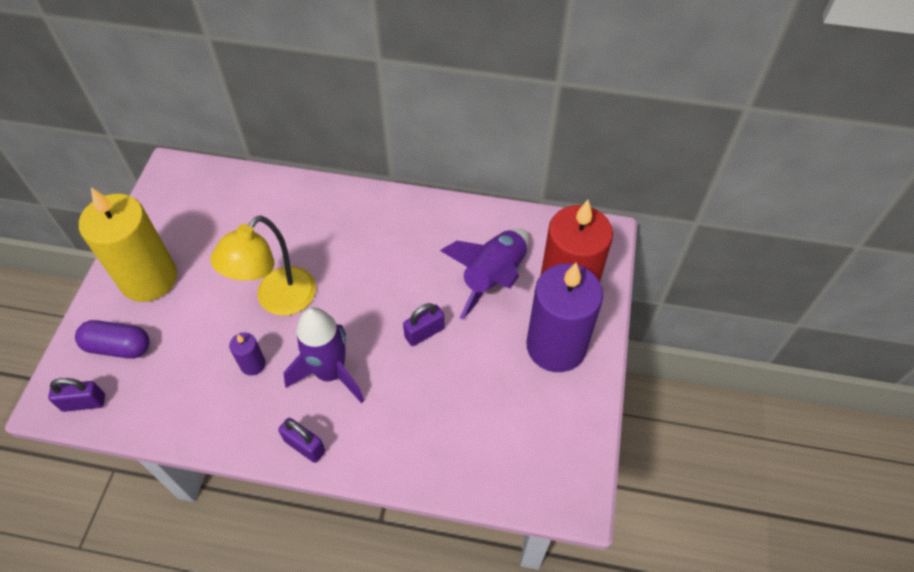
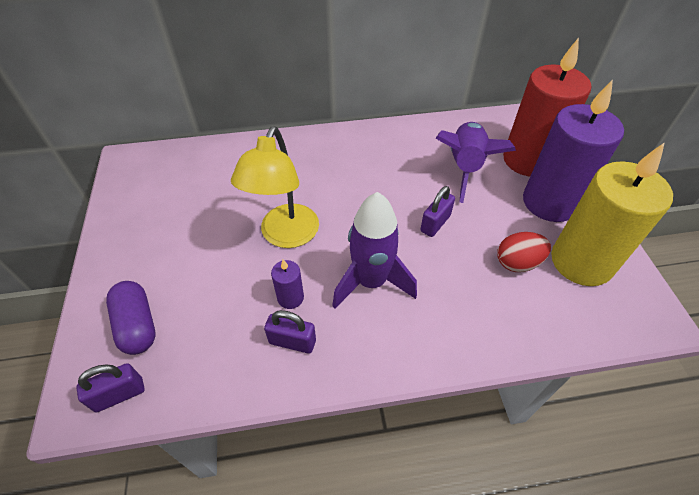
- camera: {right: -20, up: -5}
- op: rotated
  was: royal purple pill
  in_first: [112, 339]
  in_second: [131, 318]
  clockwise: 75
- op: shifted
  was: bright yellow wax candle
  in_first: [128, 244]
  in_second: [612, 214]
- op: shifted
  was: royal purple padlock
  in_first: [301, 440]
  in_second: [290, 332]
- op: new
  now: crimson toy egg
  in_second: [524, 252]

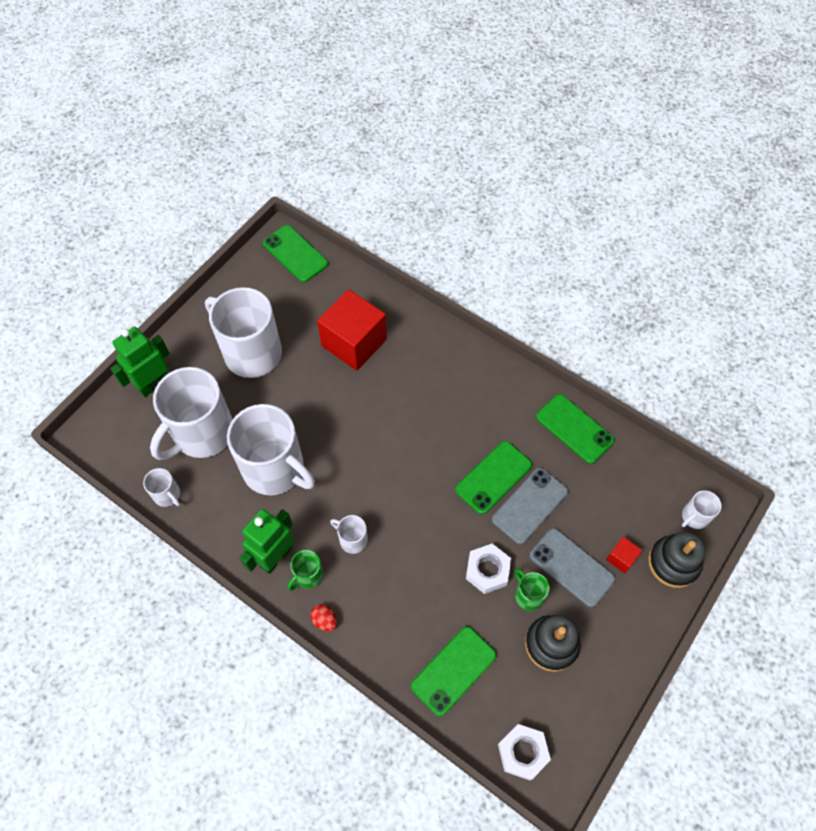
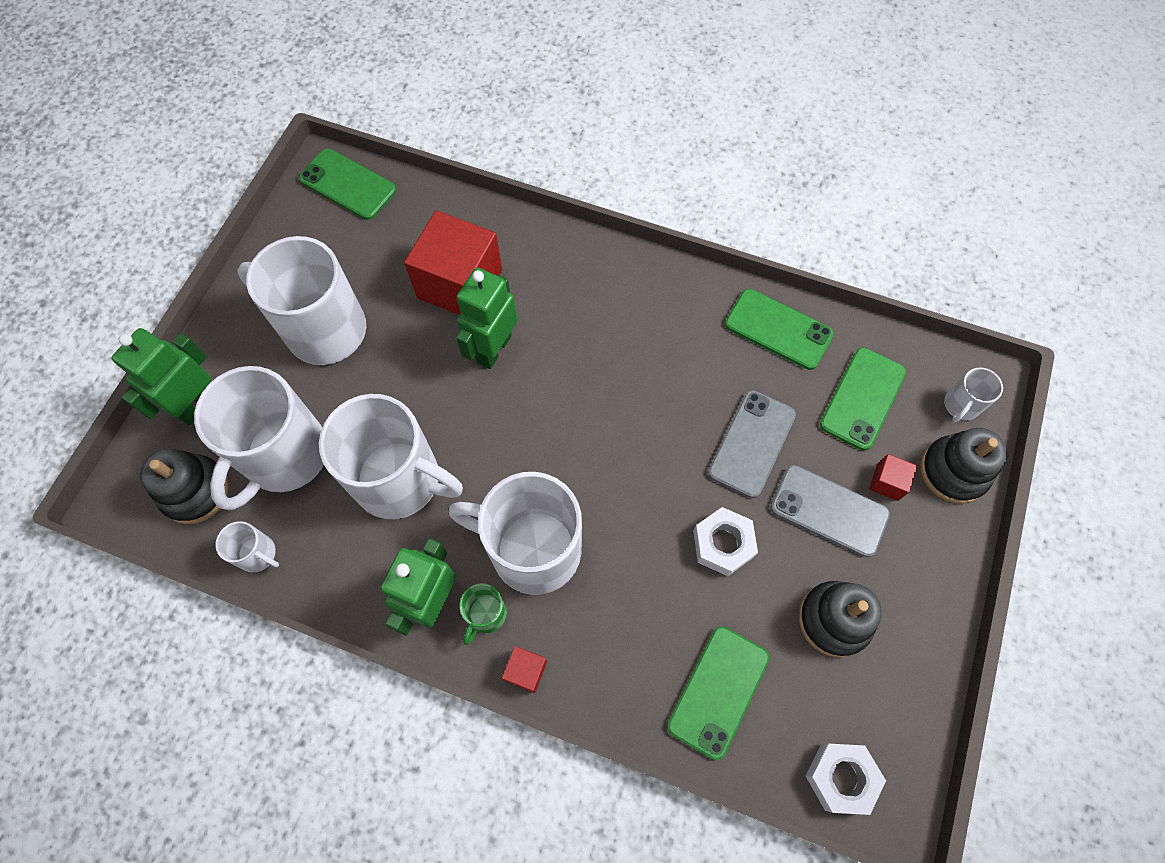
- camera: {right: -15, up: 5}
- op: swapped
  was: crimson toy egg
  now: crimson block
  in_first: [323, 617]
  in_second: [524, 669]
- op: scaled
  was: white coffee mug
  in_first: [349, 534]
  in_second: [515, 533]
  ratio: 2.29
- op: shifted
  was: green phone
  in_first: [493, 478]
  in_second: [863, 399]
- op: gone
  was: green coffee mug
  in_first: [532, 589]
- op: new
  now: ebony stacking rings
  in_second: [184, 486]
- op: new
  now: green robot figure
  in_second: [486, 318]

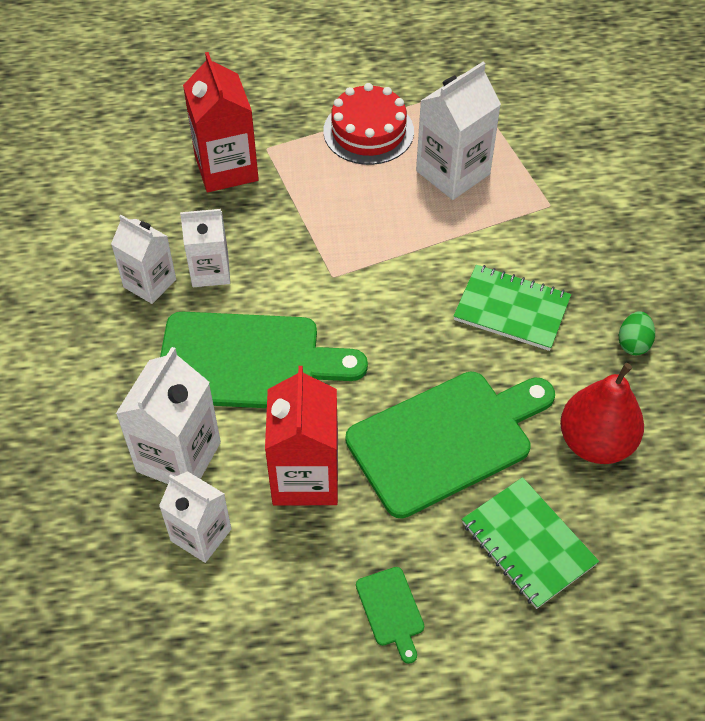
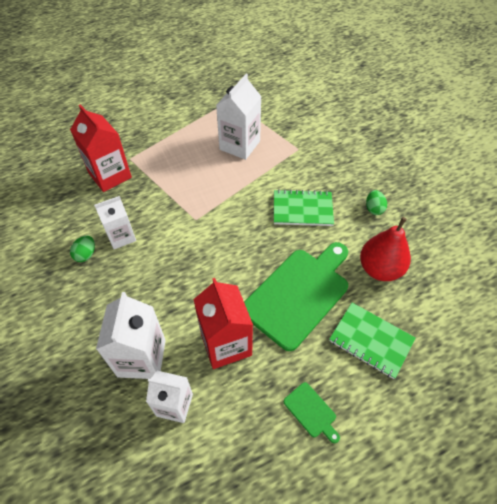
- camera: {right: -20, up: 0}
- op: swapped
  was: white juice carton
  now: green toy egg
  in_first: [143, 259]
  in_second: [82, 249]
- op: gone
  was: green bread board
  in_first: [264, 360]
- op: gone
  was: crimson gateau
  in_first: [368, 124]

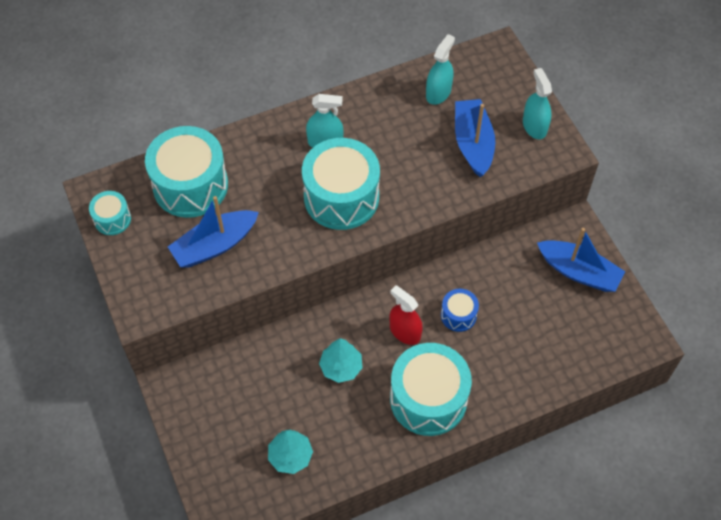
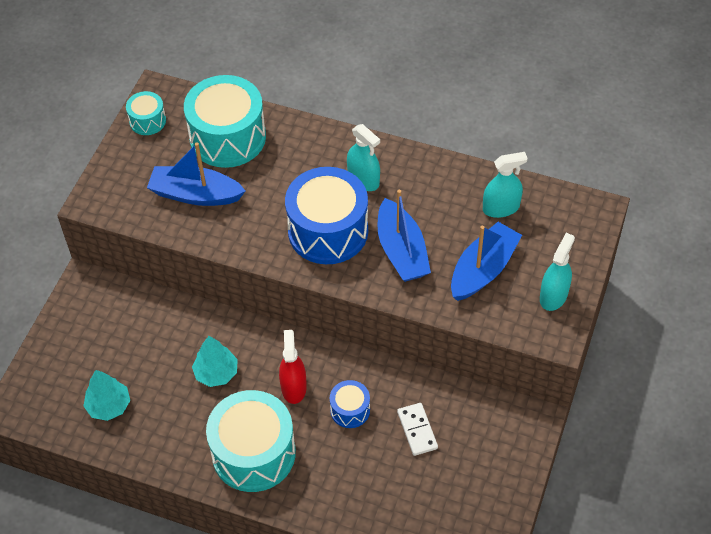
- camera: {right: 45, up: -5}
- op: repainted
  was: teal toy drum
  now: cobalt toy drum
  in_first: [341, 184]
  in_second: [326, 215]
- op: shifted
  was: cobalt boat
  in_first: [581, 260]
  in_second: [404, 236]
- op: new
  now: white domino tile
  in_second: [417, 429]

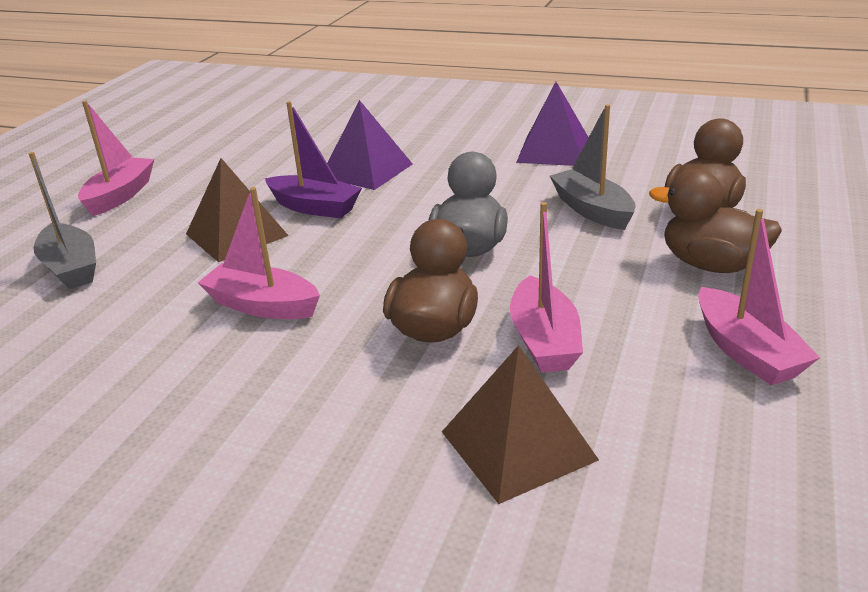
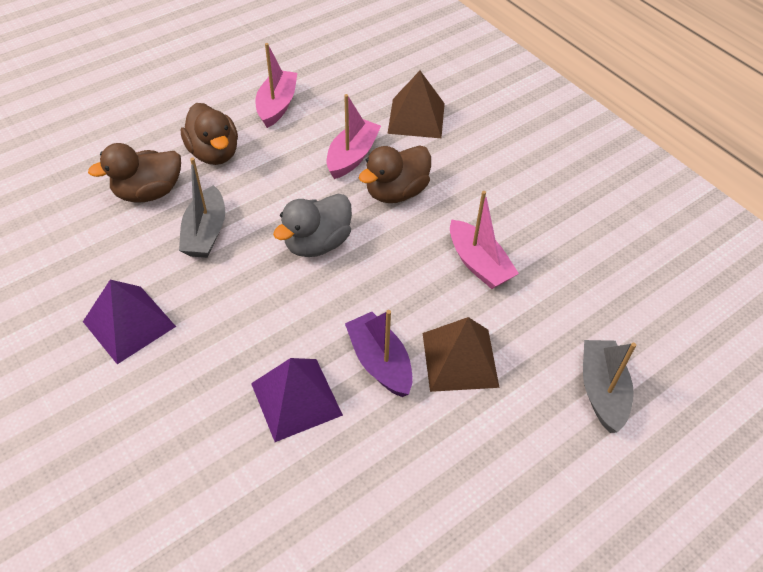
- camera: {right: -150, up: 20}
- op: gone
  was: rosy boat
  in_first: [116, 158]

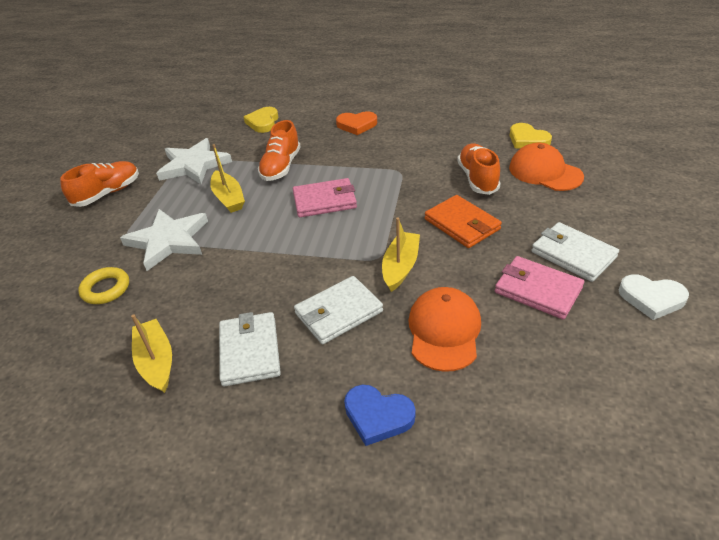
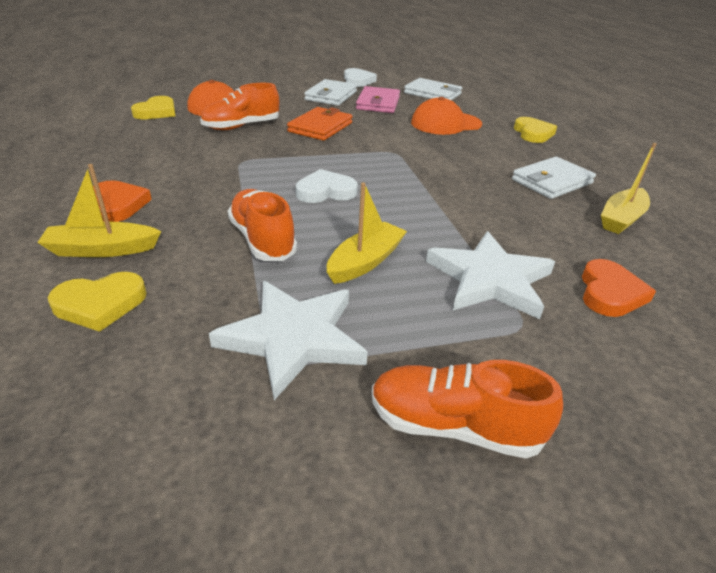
- camera: {right: -120, up: -5}
- op: swapped
  was: bright yellow hoop
  now: bright orange heart
  in_first: [103, 285]
  in_second: [619, 288]
- op: rotated
  was: bright orange sneaker
  in_first: [279, 150]
  in_second: [262, 225]
  clockwise: -105
- op: swapped
  was: rosy wallet
  now: white heart
  in_first: [325, 197]
  in_second: [327, 186]
- op: shifted
  was: white wallet
  in_first: [338, 310]
  in_second: [433, 89]
- op: repainted
  was: cobalt heart
  now: bright yellow heart
  in_first: [380, 415]
  in_second: [535, 130]
- op: shifted
  was: bright yellow boat
  in_first: [401, 255]
  in_second: [99, 210]

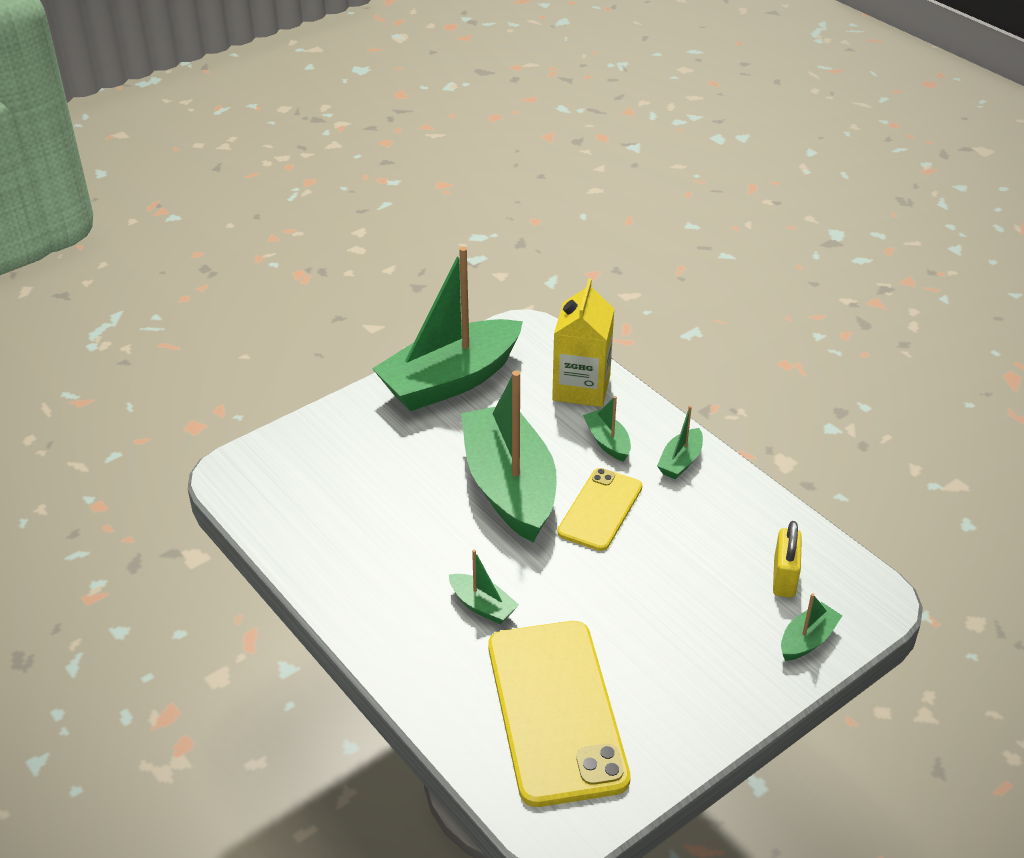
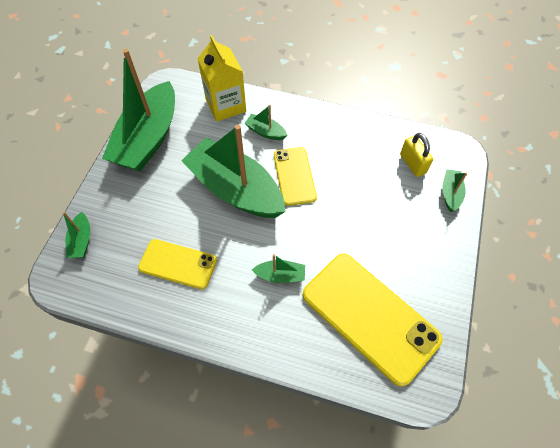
- camera: {right: -35, up: 20}
- op: shifted
  was: green boat
  in_first: [680, 442]
  in_second: [76, 235]
- op: new
  now: bright yellow phone
  in_second: [177, 264]

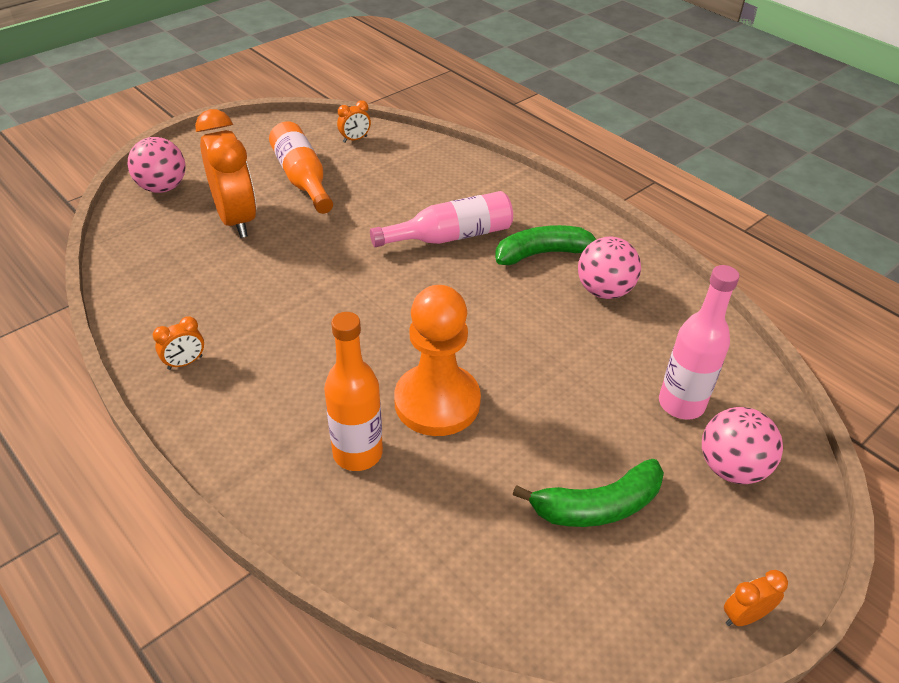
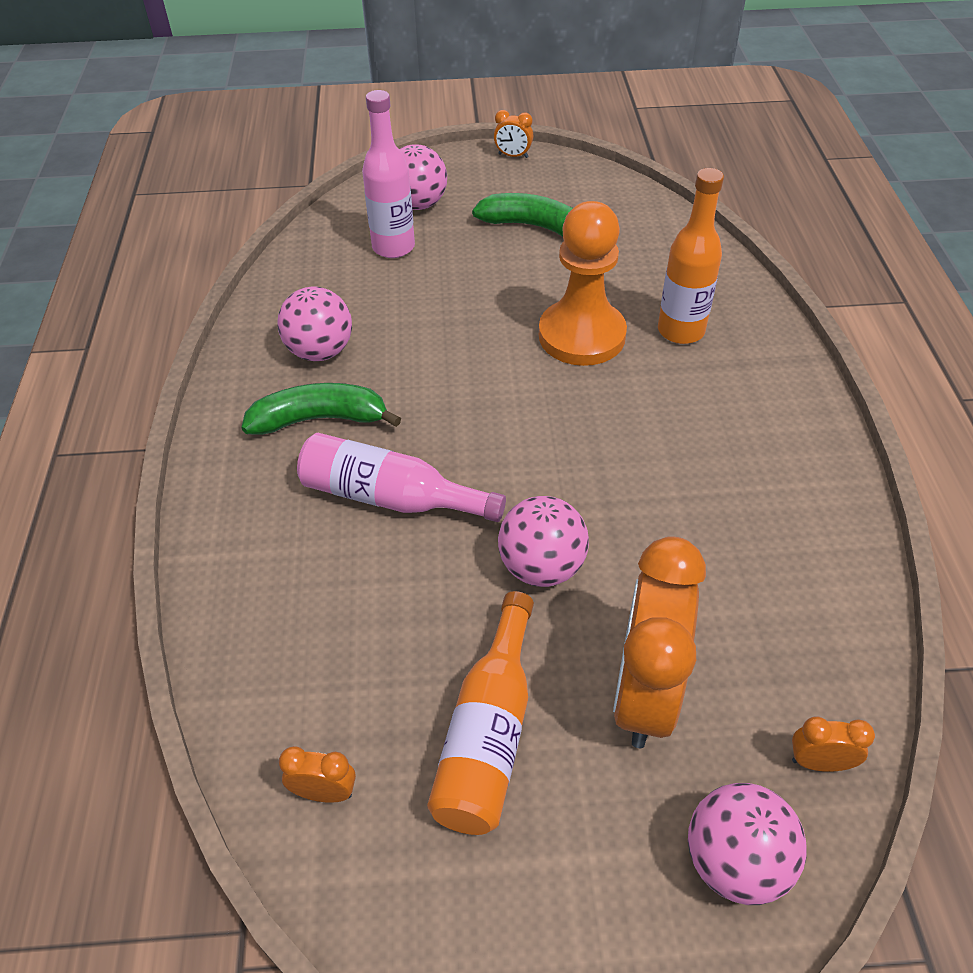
- camera: {right: -140, up: 5}
- op: shifted
  was: bright orange bedside clock
  in_first: [178, 343]
  in_second: [833, 744]
- op: rotated
  was: green banana fruit
  in_first: [546, 245]
  in_second: [321, 409]
  clockwise: 150
- op: new
  now: rosy ball
  in_second: [543, 541]

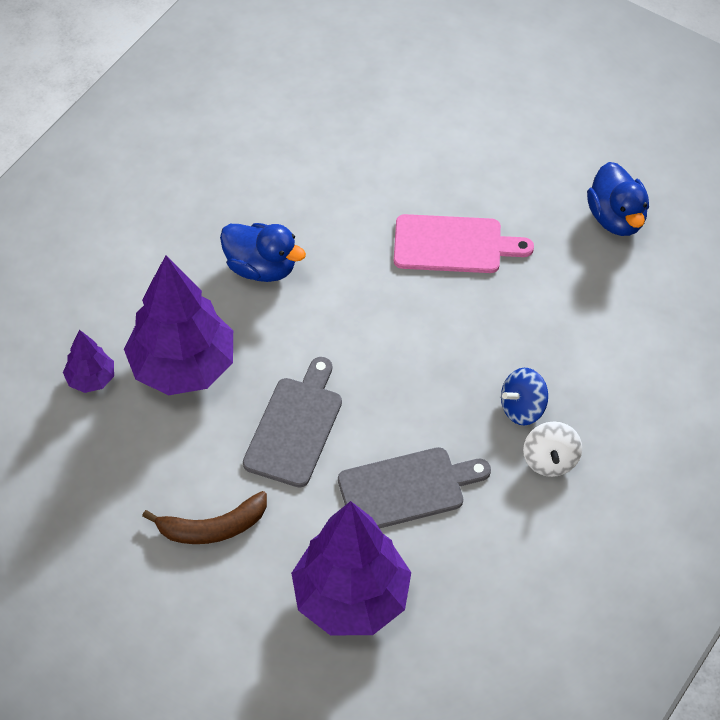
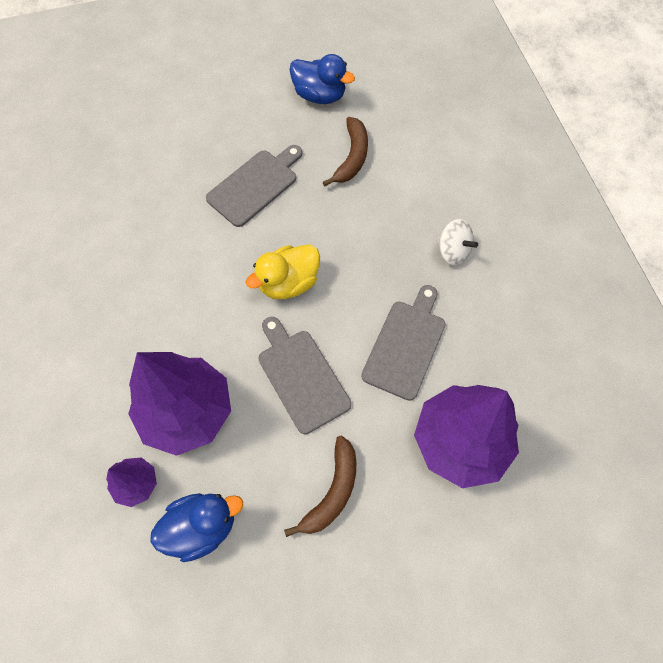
- camera: {right: -50, up: 10}
- op: shifted
  was: cobalt duck
  in_first: [263, 252]
  in_second: [196, 527]
- op: repainted
  was: rosy bread board
  now: grey bread board
  in_first: [464, 243]
  in_second: [254, 186]
- op: gone
  was: cobalt toy top
  in_first: [524, 396]
- op: new
  now: bright yellow duck
  in_second: [283, 272]
- op: new
  now: russet banana fruit
  in_second: [345, 151]

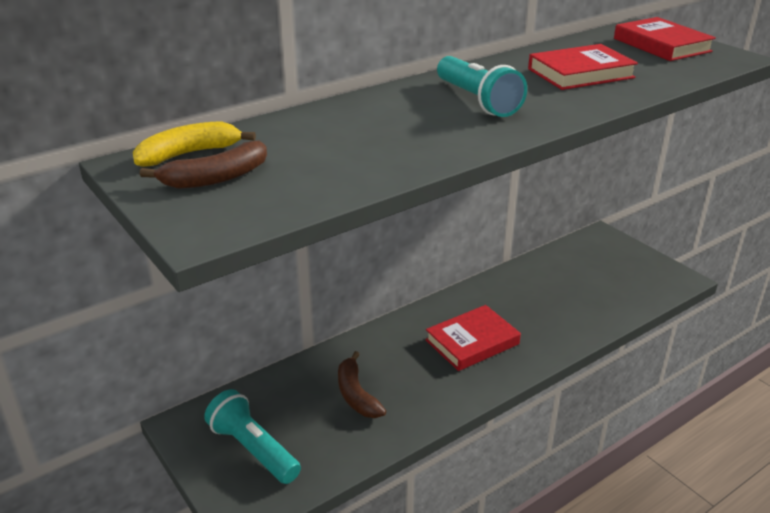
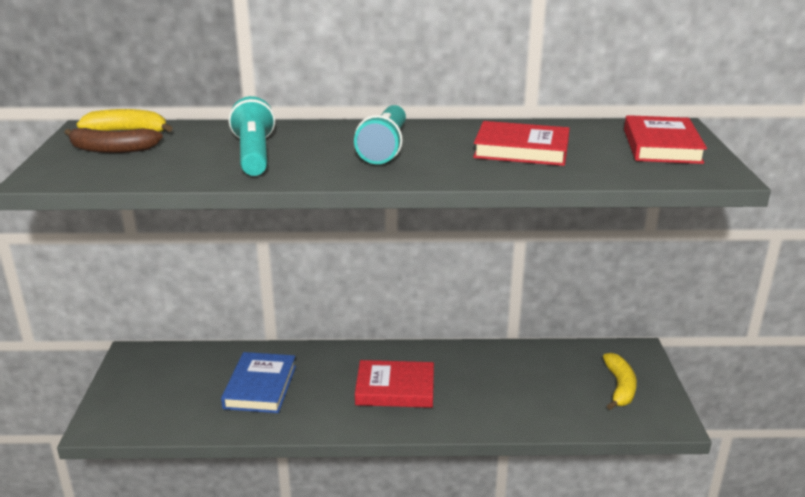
- camera: {right: 35, up: -5}
- op: shifted
  was: teal pocket torch
  in_first: [252, 436]
  in_second: [252, 136]
- op: swapped
  was: russet banana fruit
  now: cobalt hardcover
  in_first: [362, 384]
  in_second: [258, 382]
- op: new
  now: bright yellow banana fruit
  in_second: [620, 381]

